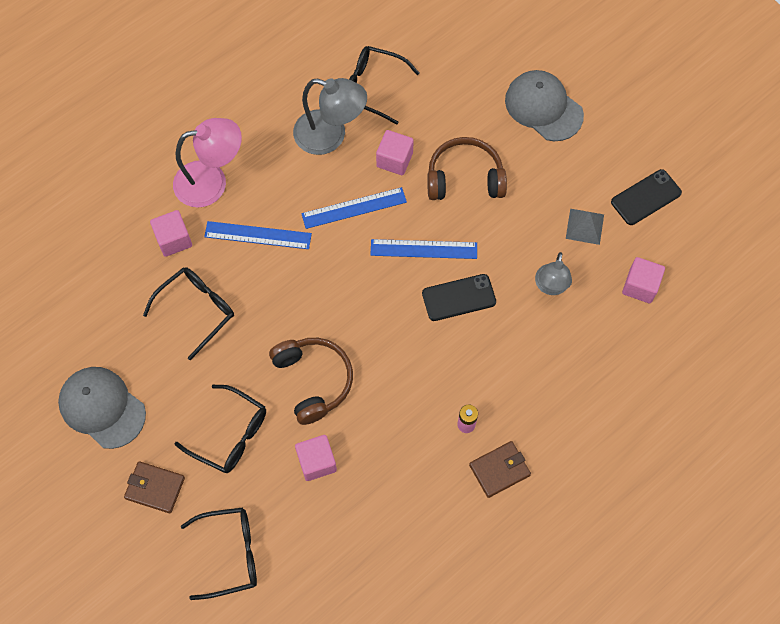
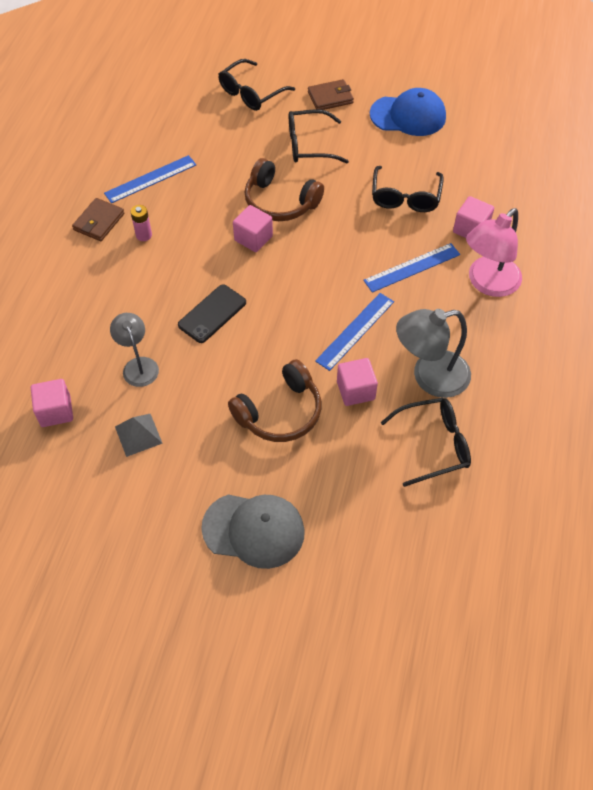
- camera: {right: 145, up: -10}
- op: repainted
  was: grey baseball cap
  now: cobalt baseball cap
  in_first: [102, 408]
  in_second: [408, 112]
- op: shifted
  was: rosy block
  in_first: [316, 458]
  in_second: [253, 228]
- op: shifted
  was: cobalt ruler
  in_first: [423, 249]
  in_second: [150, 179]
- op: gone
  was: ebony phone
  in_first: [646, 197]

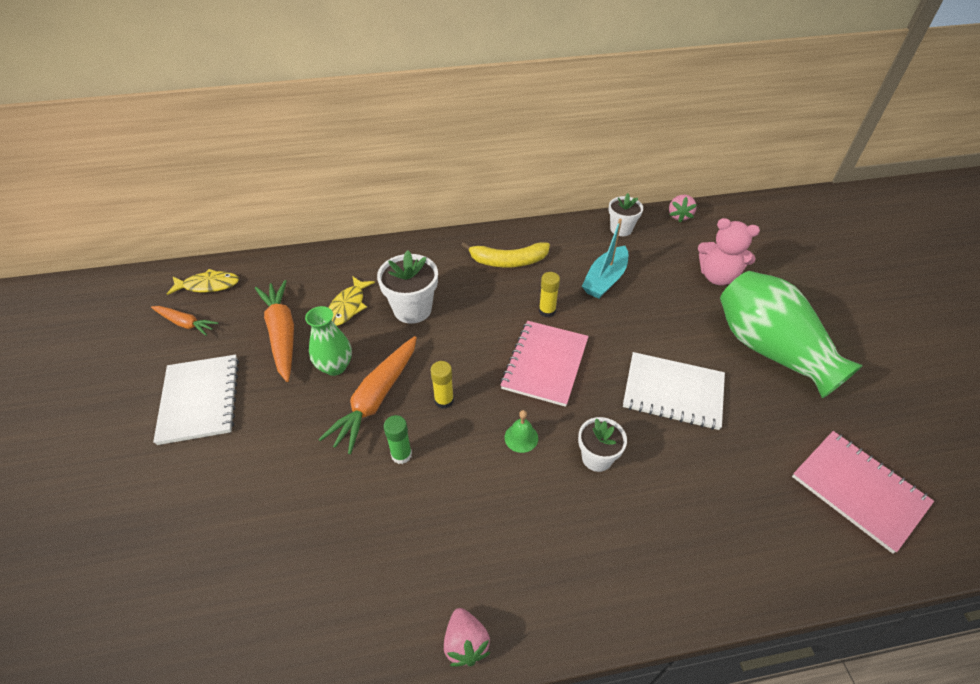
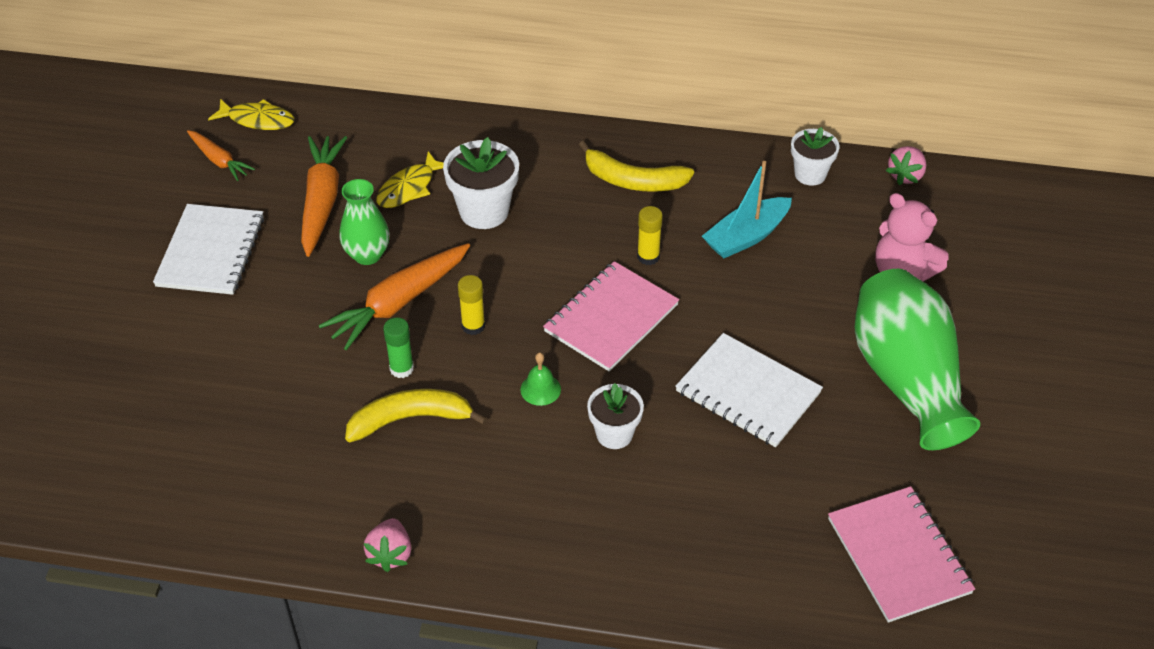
- camera: {right: 20, up: 0}
- op: new
  now: bright yellow banana fruit
  in_second: [416, 415]

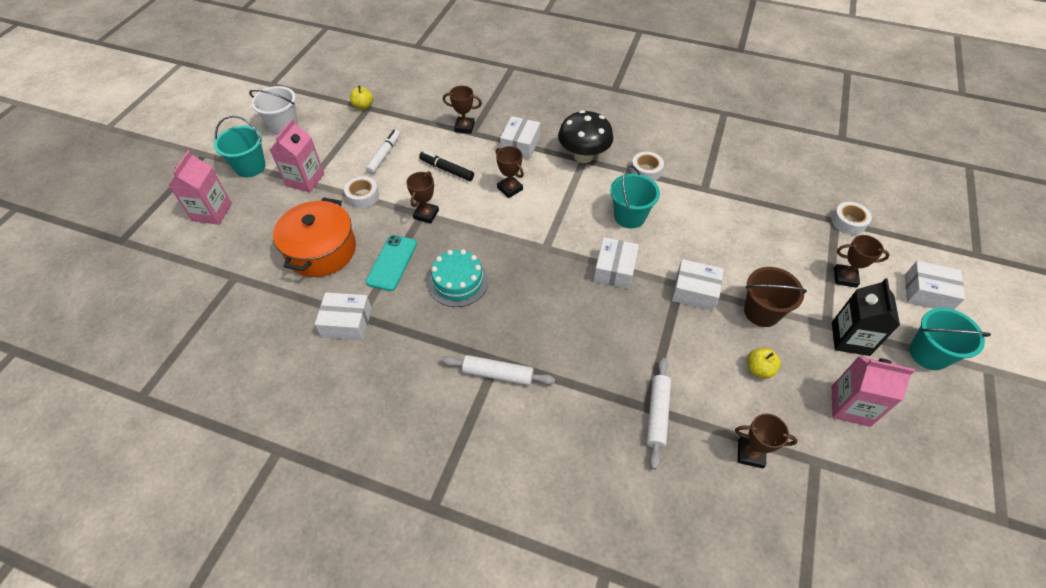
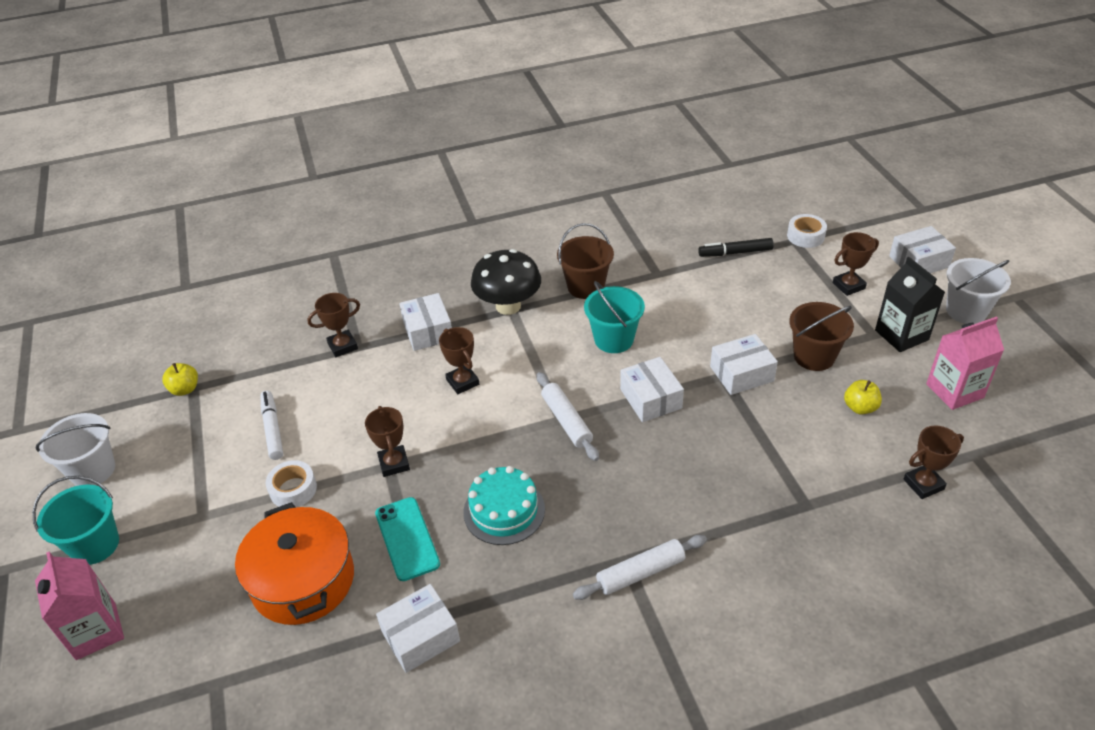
- camera: {right: -35, up: -10}
- op: gone
  was: rosy juice carton
  in_first: [297, 156]
- op: shifted
  was: ebony marker
  in_first: [446, 166]
  in_second: [736, 247]
- op: rotated
  was: russet award cup
  in_first: [510, 172]
  in_second: [459, 360]
  clockwise: 45
- op: swapped
  was: white roll of tape
  now: russet pail
  in_first: [647, 166]
  in_second: [585, 261]
- op: shifted
  was: white dough roller
  in_first: [658, 414]
  in_second: [568, 416]
- op: repainted
  was: teal pail
  now: white pail
  in_first: [950, 339]
  in_second: [978, 291]

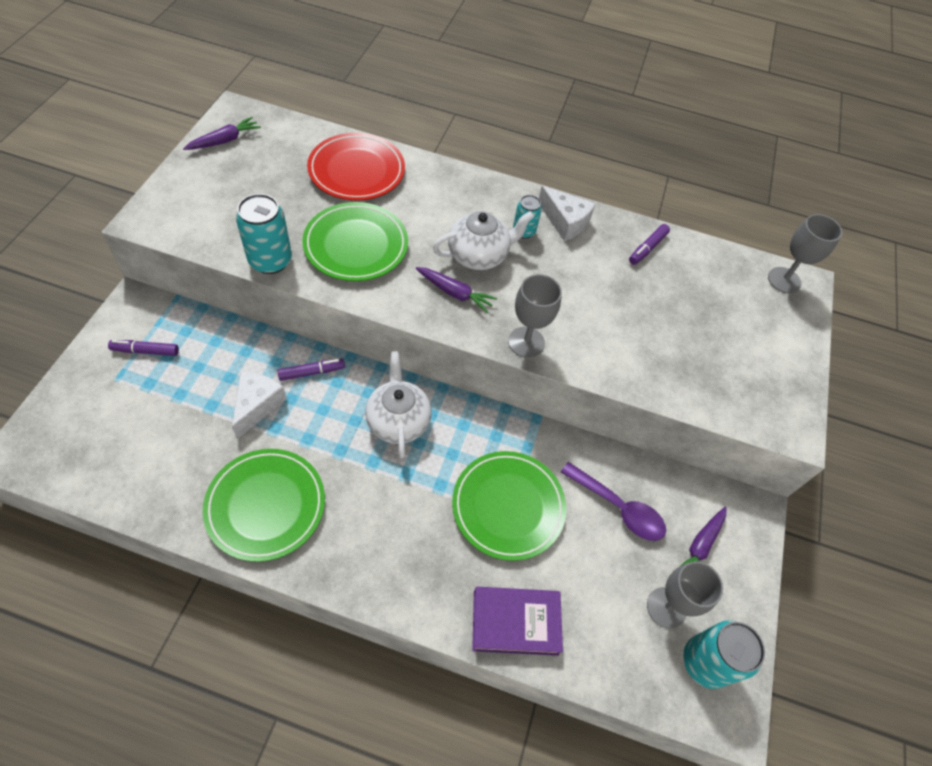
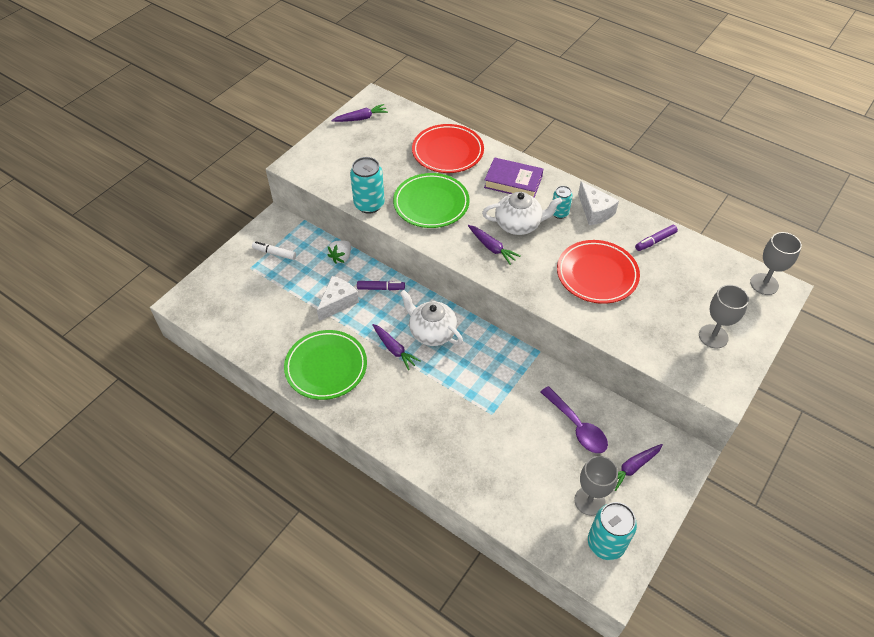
- camera: {right: 25, up: -5}
- op: repainted
  was: royal purple marker
  now: white marker
  in_first: [143, 348]
  in_second: [274, 250]
- op: rotated
  was: white china teapot
  in_first: [398, 404]
  in_second: [431, 318]
  clockwise: -60
- op: gone
  was: green dinner plate
  in_first: [509, 506]
- op: shifted
  was: royal purple hardcover
  in_first: [517, 621]
  in_second: [513, 177]
- op: shifted
  was: grey wine glass
  in_first: [535, 316]
  in_second: [724, 317]
- op: new
  now: white strawberry
  in_second: [339, 252]
- op: new
  now: royal purple toy carrot
  in_second: [396, 347]
- op: new
  now: crimson dinner plate
  in_second: [598, 272]

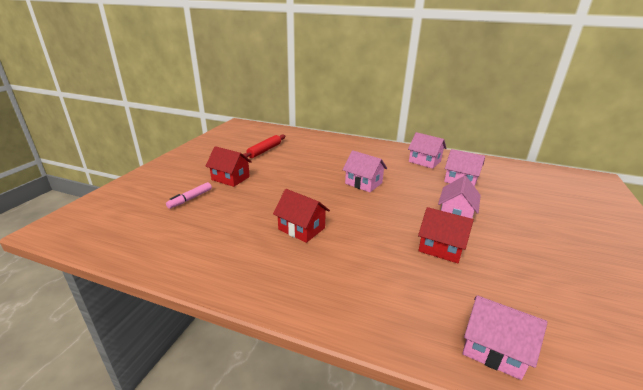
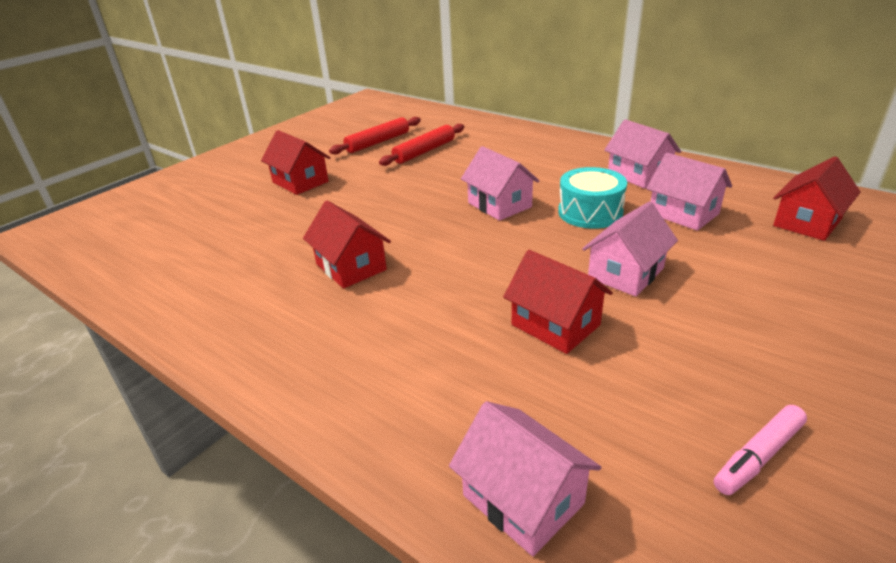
- camera: {right: 20, up: 5}
- op: shifted
  was: rosy marker
  in_first: [189, 195]
  in_second: [760, 450]
- op: new
  now: crimson dough roller
  in_second: [421, 145]
- op: new
  now: teal toy drum
  in_second: [592, 198]
- op: new
  now: crimson house
  in_second: [817, 199]

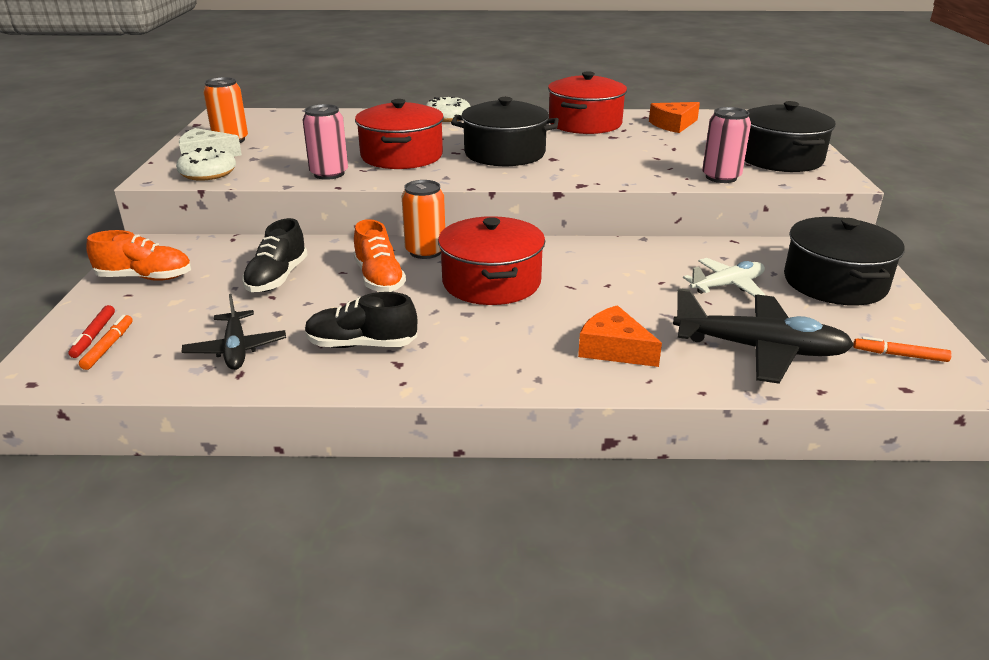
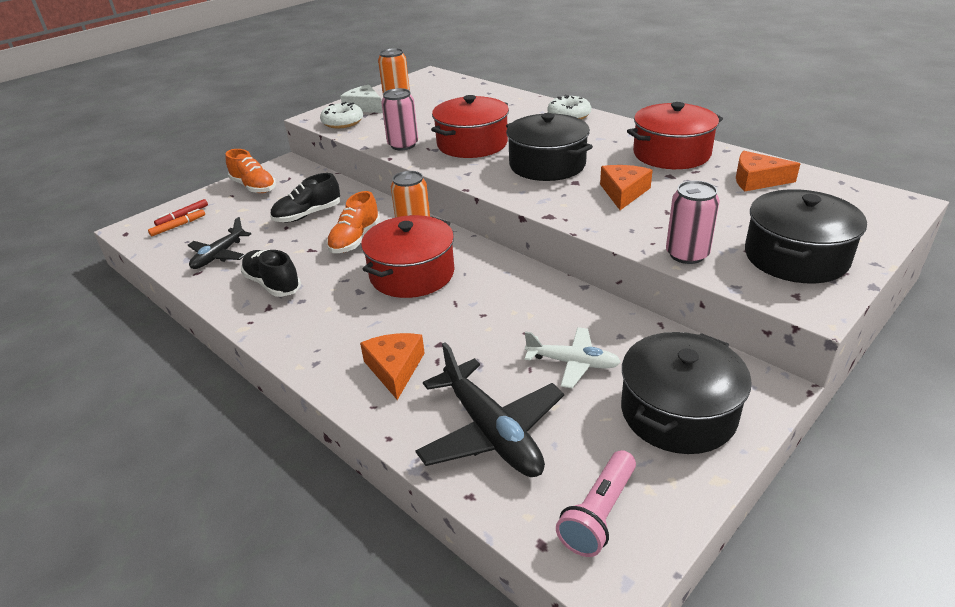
- camera: {right: 45, up: 5}
- op: swapped
  was: bright orange marker
  now: rosy pocket torch
  in_first: [902, 349]
  in_second: [596, 503]
- op: new
  now: bright orange cheese
  in_second: [626, 187]

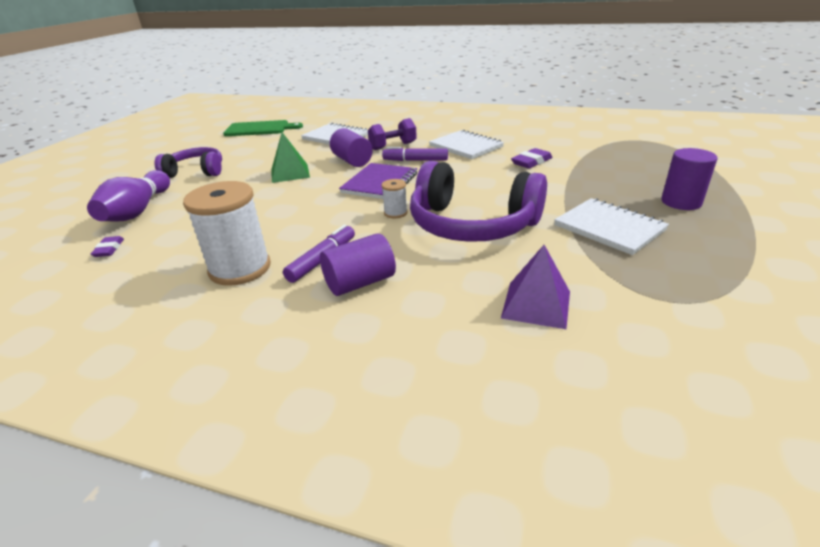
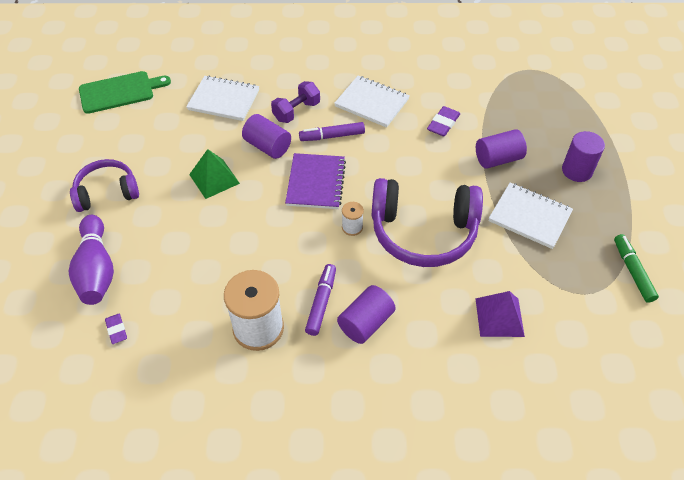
- camera: {right: -20, up: 20}
- op: new
  now: royal purple solid cylinder
  in_second: [501, 149]
- op: new
  now: green marker
  in_second: [636, 268]

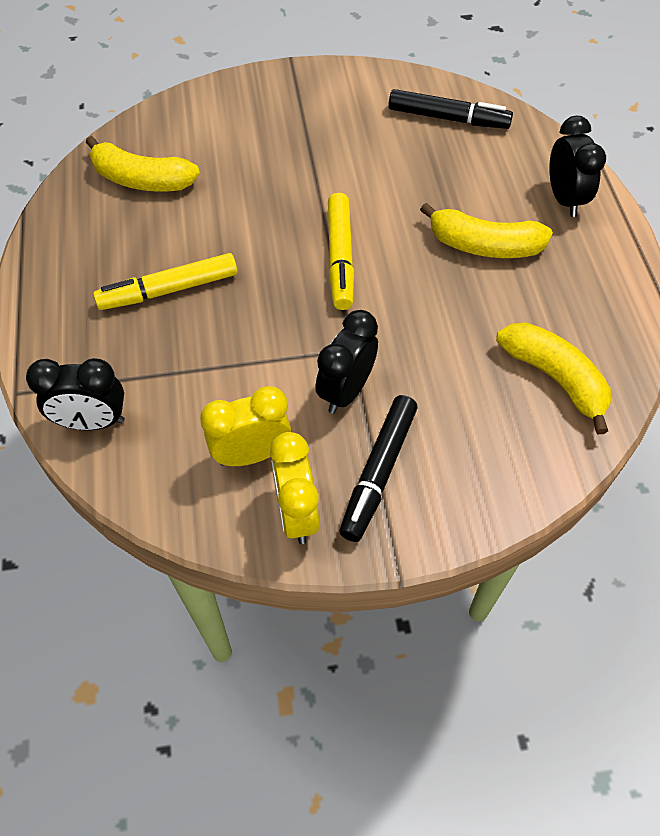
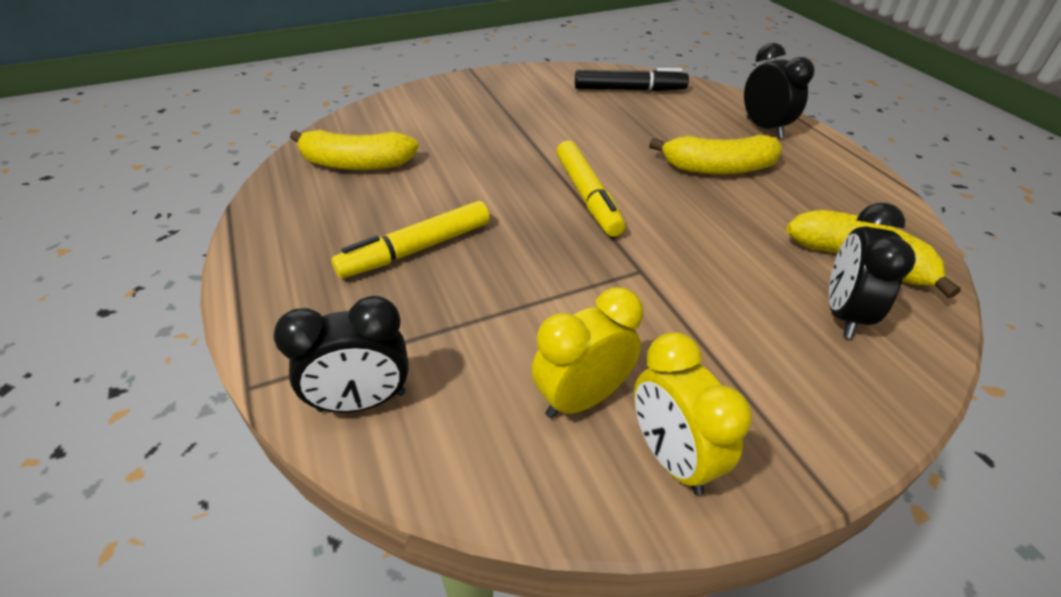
- camera: {right: -15, up: -15}
- op: shifted
  was: ebony bedside clock
  in_first: [346, 362]
  in_second: [872, 270]
- op: gone
  was: ebony marker
  in_first: [378, 468]

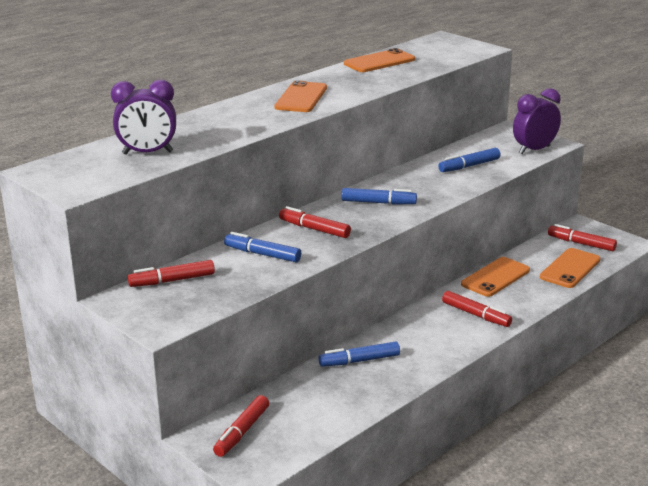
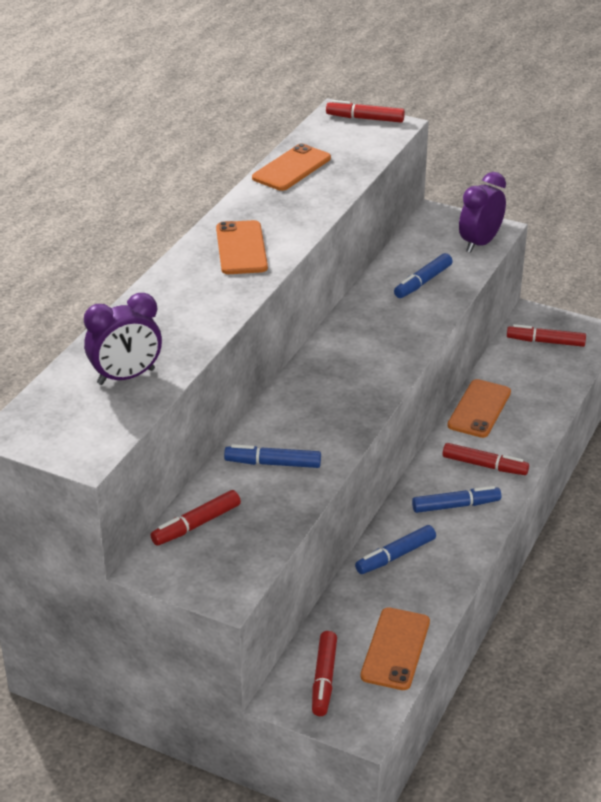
- camera: {right: -20, up: 10}
- op: shifted
  was: crimson marker
  in_first: [315, 222]
  in_second: [365, 111]
- op: shifted
  was: cobalt marker
  in_first: [379, 196]
  in_second: [456, 499]
- op: shifted
  was: bright orange phone
  in_first: [570, 268]
  in_second: [395, 648]

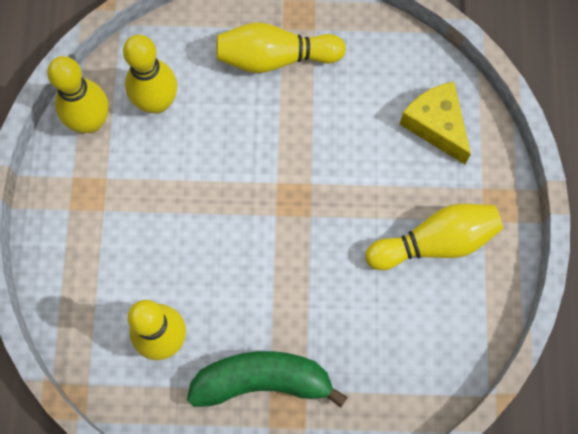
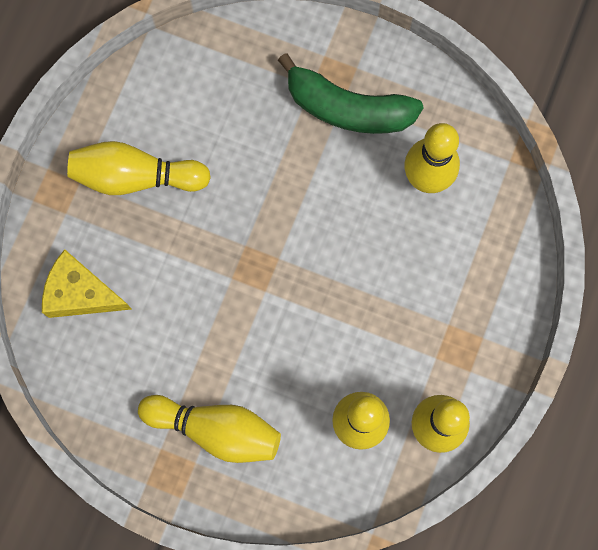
- camera: {right: -160, up: 5}
- op: rotated
  was: bright yellow cheese
  in_first: [435, 123]
  in_second: [86, 283]
  clockwise: 120

